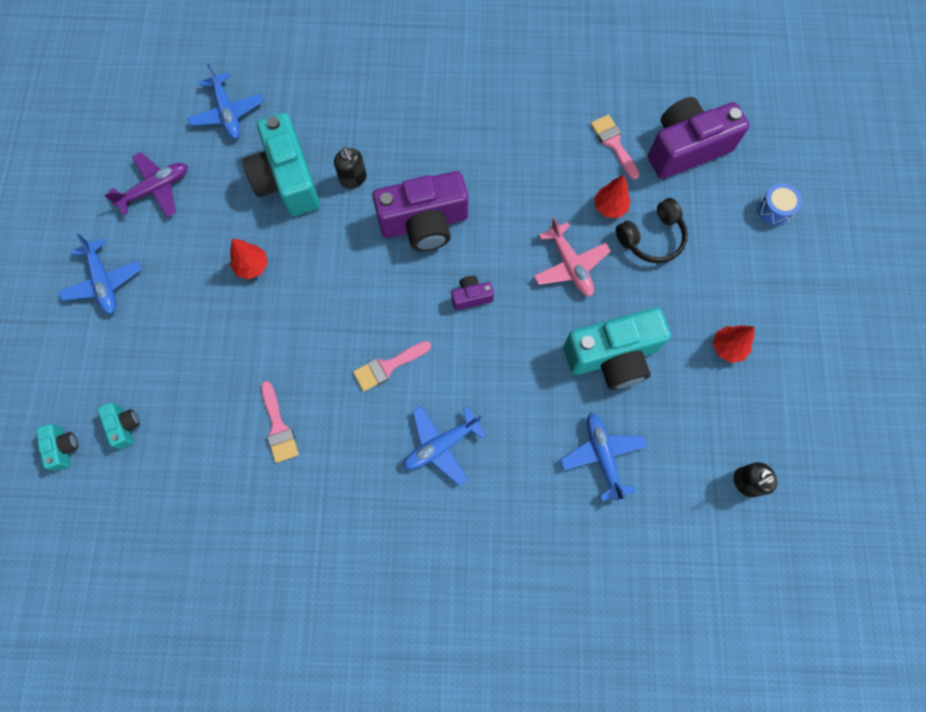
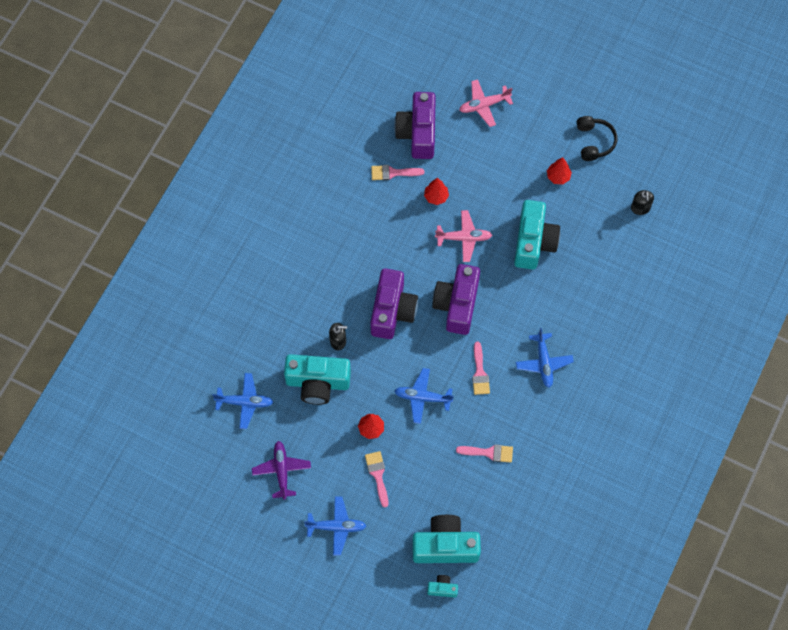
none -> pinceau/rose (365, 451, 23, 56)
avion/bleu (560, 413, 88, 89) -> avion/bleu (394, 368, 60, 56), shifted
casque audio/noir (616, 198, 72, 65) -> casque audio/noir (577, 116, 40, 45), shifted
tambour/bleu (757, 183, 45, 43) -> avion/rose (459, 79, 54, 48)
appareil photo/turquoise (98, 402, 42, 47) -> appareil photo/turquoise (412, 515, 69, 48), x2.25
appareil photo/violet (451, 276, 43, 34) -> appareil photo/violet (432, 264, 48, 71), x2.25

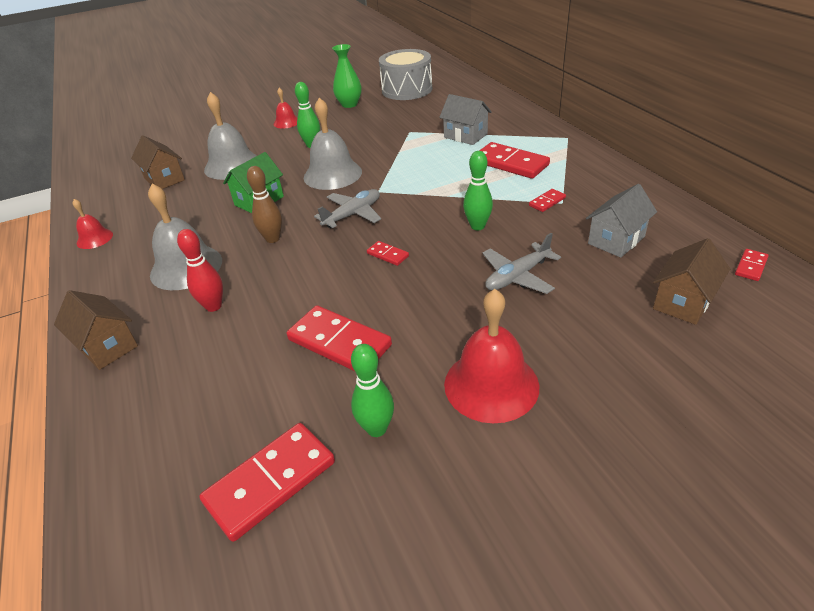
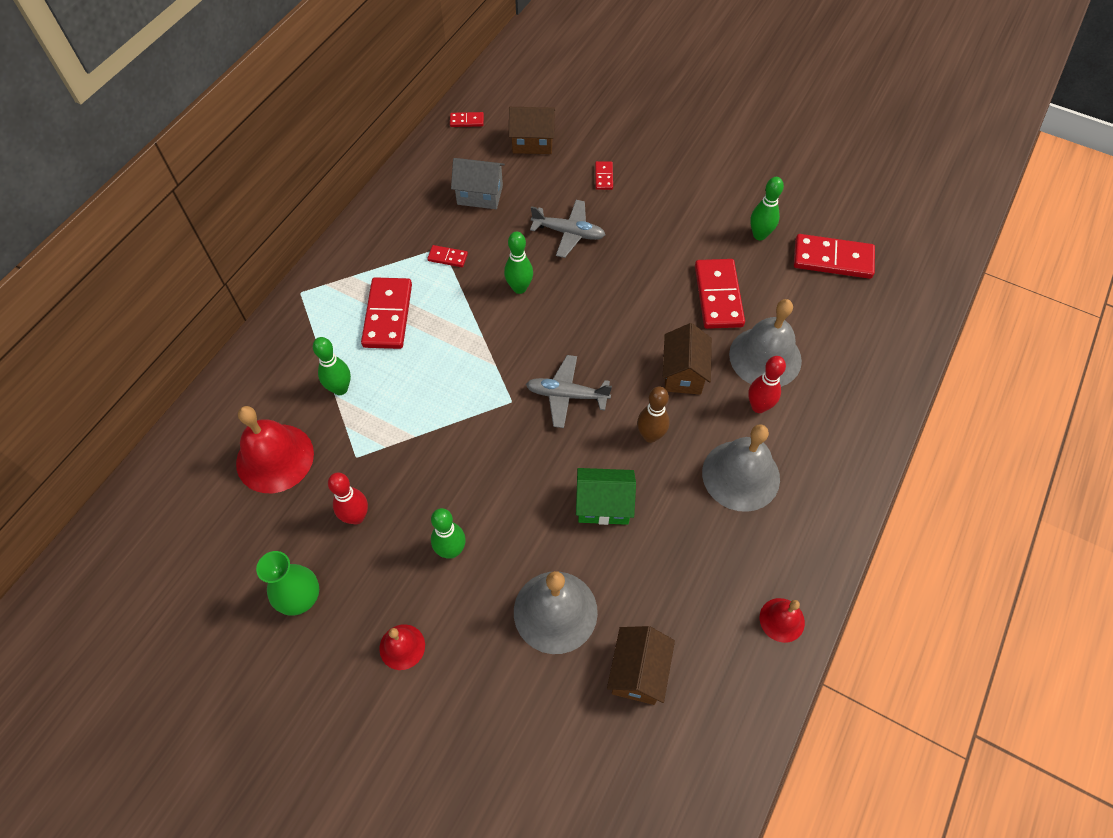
tambour/gris (379, 49, 53, 51) -> none
none -> quille/rouge (328, 472, 40, 52)
maison/marron (54, 290, 84, 80) -> maison/marron (663, 323, 49, 72), shifted
cloche/gris (304, 98, 58, 92) -> cloche/gris (729, 299, 73, 88), shifted
domino/rouge (367, 241, 42, 25) -> domino/rouge (595, 161, 18, 29), shifted
cloche/rouge (444, 289, 95, 134) -> cloche/rouge (236, 406, 78, 87), shifted
maison/gris (439, 94, 53, 51) -> quille/vert (313, 337, 38, 58)

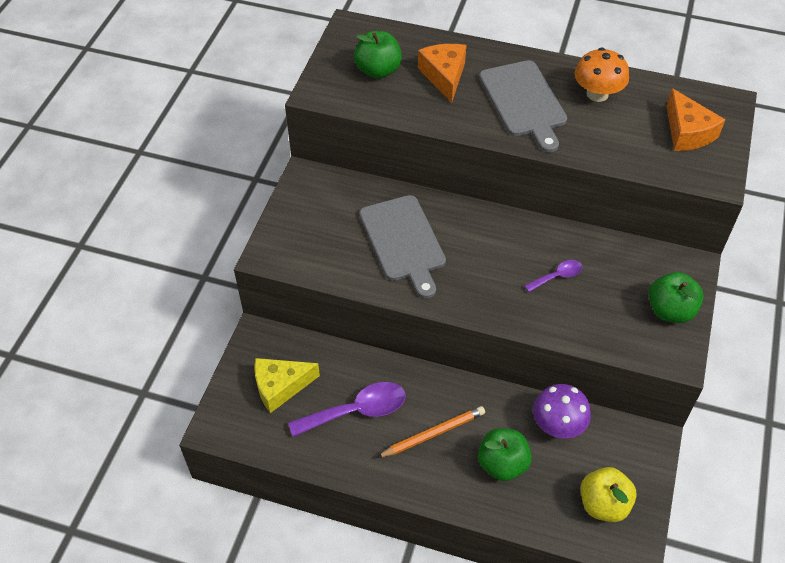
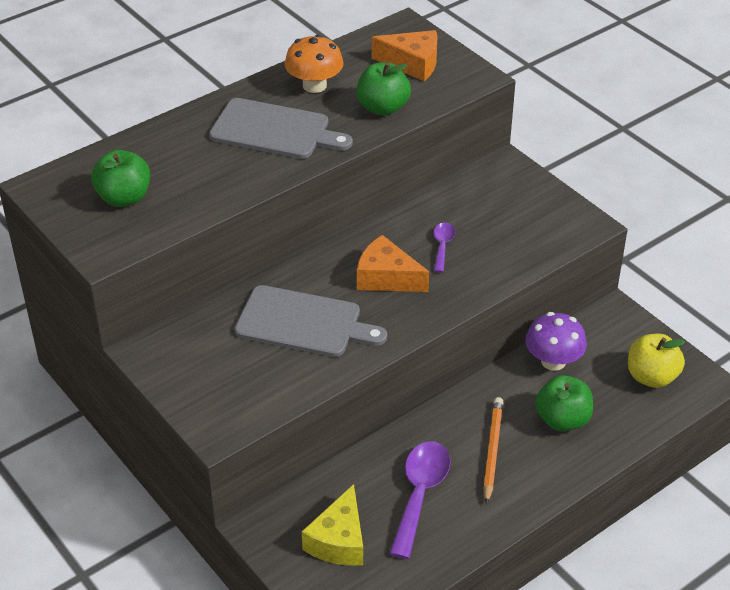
fromage/orange (418, 44, 48, 59) -> fromage/orange (357, 235, 72, 57), shifted
pomme/vert (649, 272, 55, 51) -> pomme/vert (357, 62, 54, 54), shifted

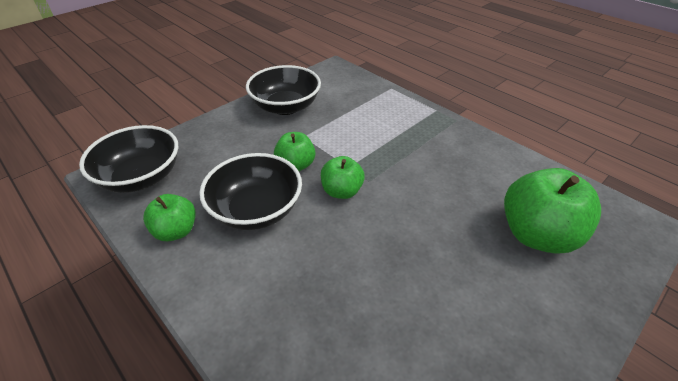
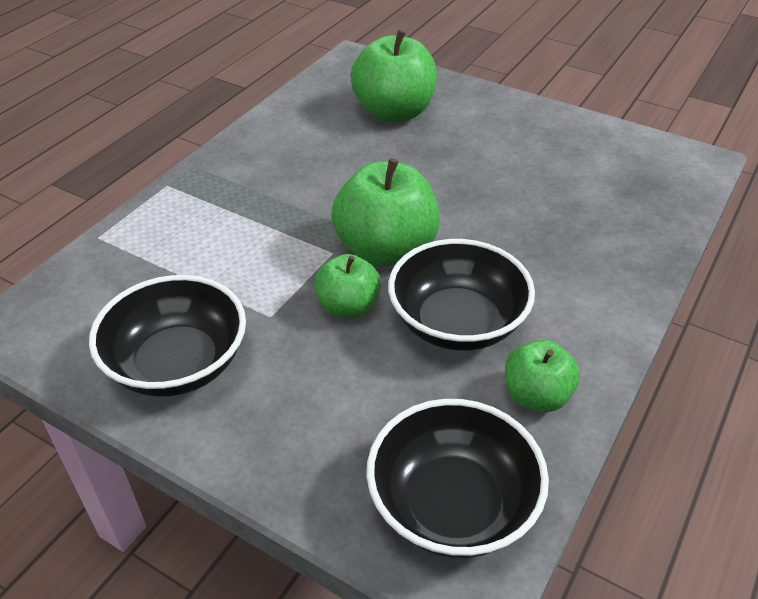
pomme/vert (321, 156, 44, 43) -> pomme/vert (331, 158, 108, 109), x1.73

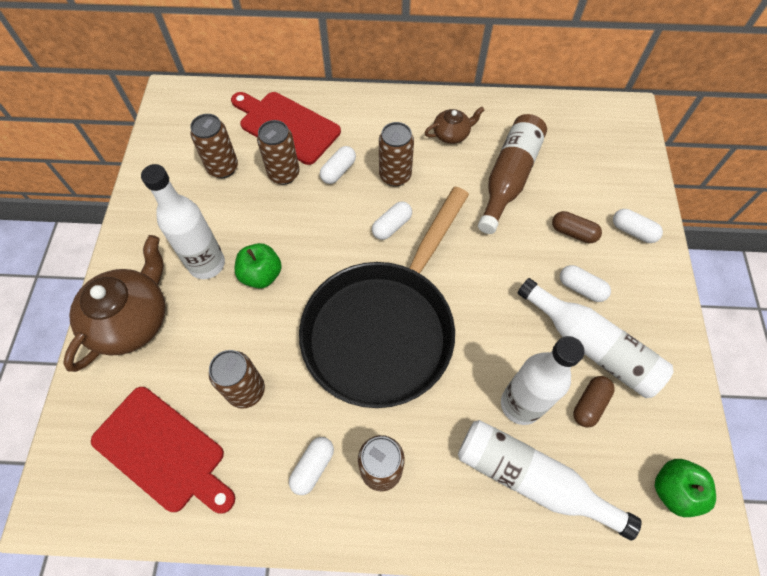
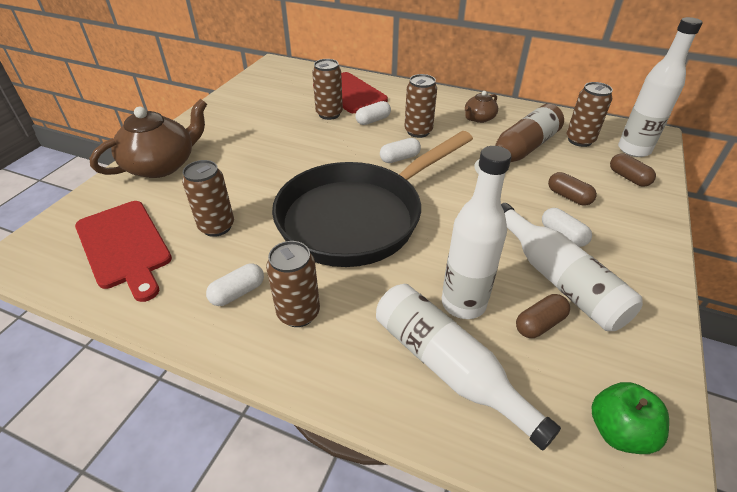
pomme/vert (235, 243, 47, 46) -> none
gélule/blanc (613, 209, 50, 34) -> none
none -> gélule/marron (610, 153, 46, 34)
bouteille/blanc (141, 164, 84, 115) -> bouteille/blanc (618, 17, 85, 140), shifted
canette/marron (190, 114, 48, 64) -> canette/marron (566, 82, 47, 65), shifted
théière/marron (424, 107, 60, 37) -> théière/marron (465, 91, 33, 32), 135 degrees clockwise

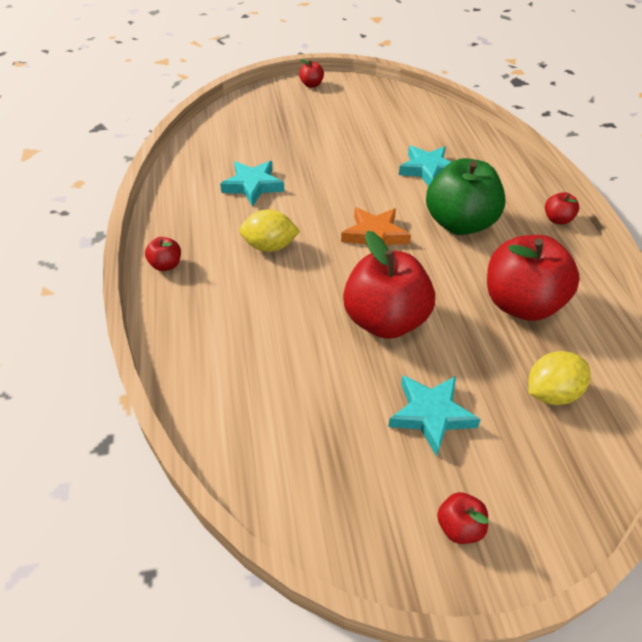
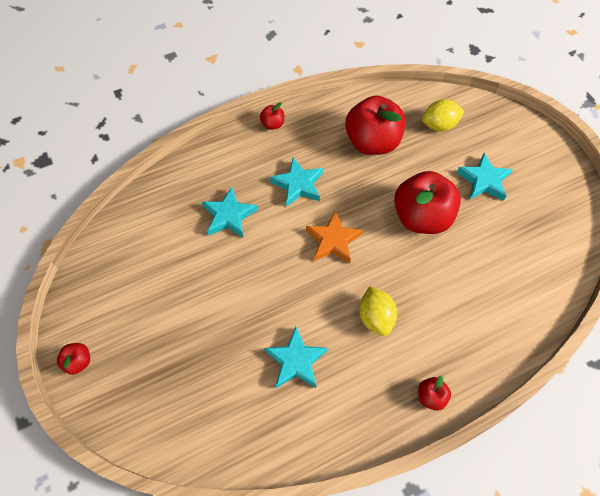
pomme/rouge (437, 492, 52, 52) -> none
pomme/vert (426, 158, 80, 77) -> étoile/turquoise (270, 157, 53, 50)
citron/jaune (528, 351, 63, 54) -> citron/jaune (422, 99, 42, 32), 60 degrees counterclockwise

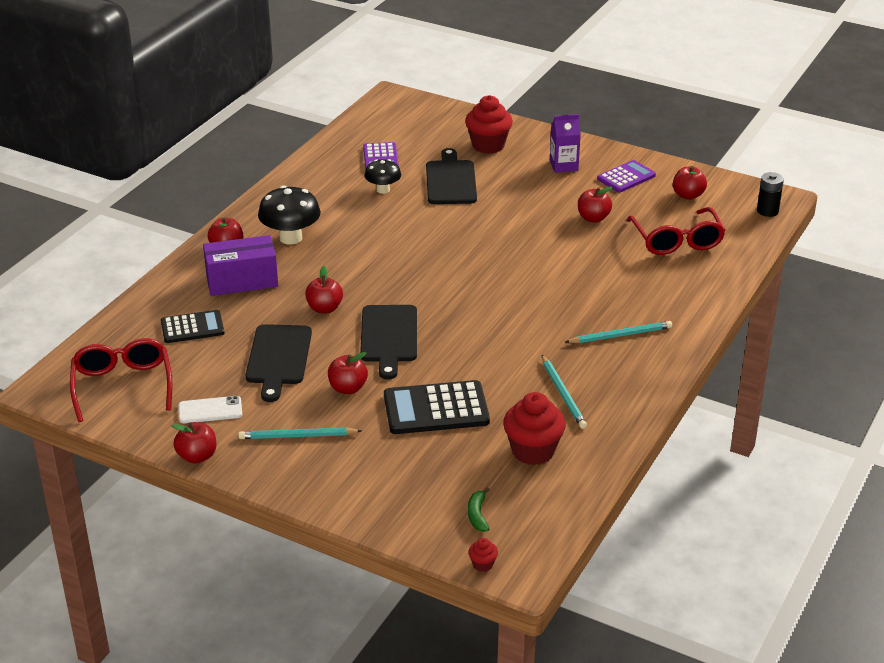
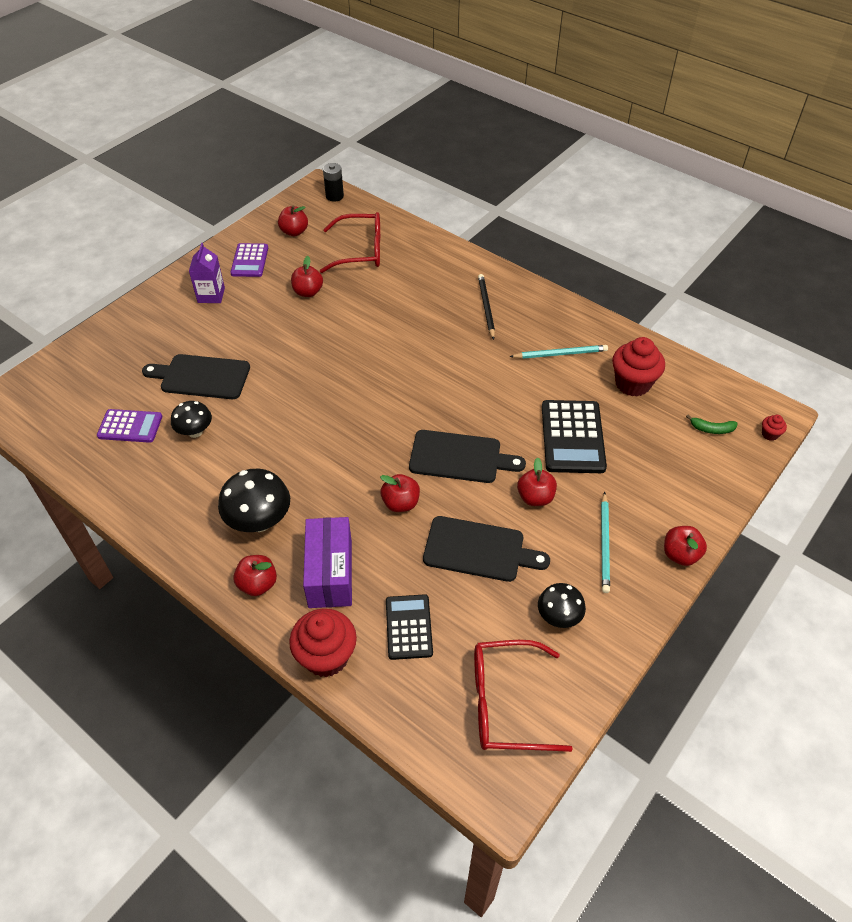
pomme/rouge (172, 422, 44, 42) -> pomme/rouge (664, 526, 43, 40), shifted
muffin/rouge (465, 95, 48, 59) -> muffin/rouge (289, 608, 68, 69), shifted
téléphone/blanc (178, 396, 64, 27) -> champignon/noir (538, 583, 48, 45)
crayon/turquoise (565, 321, 107, 22) -> crayon/noir (478, 274, 17, 66)
calculatrice/violet (597, 160, 59, 32) -> calculatrice/violet (230, 243, 38, 34), 150 degrees counterclockwise

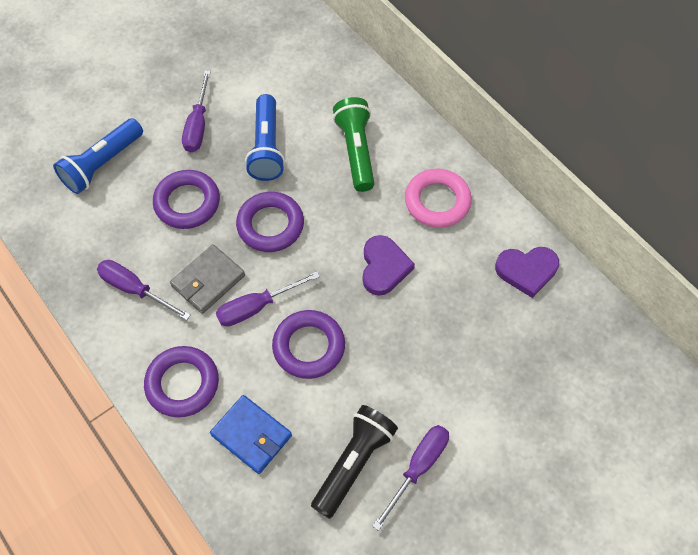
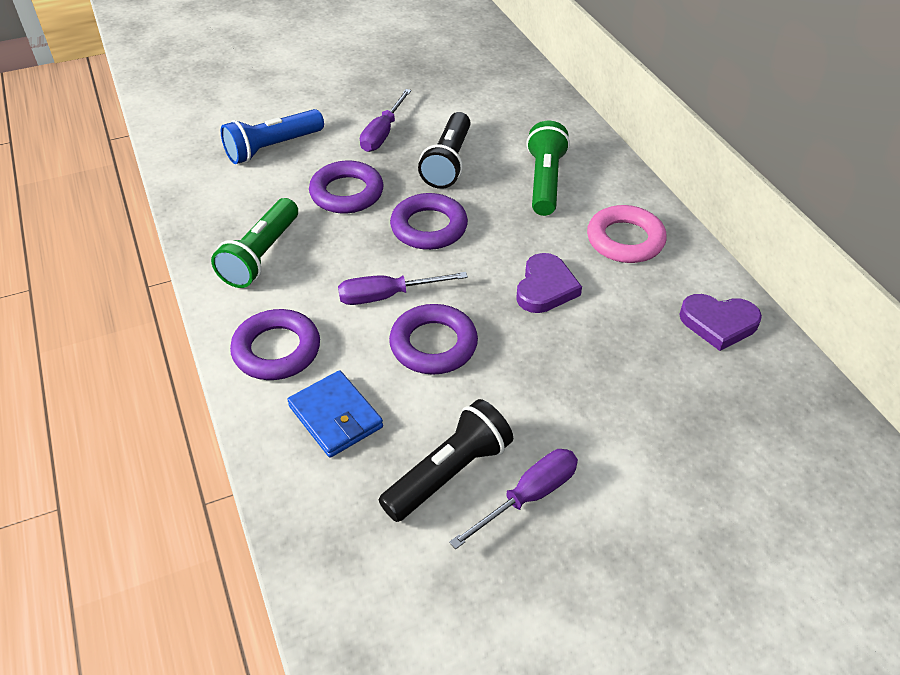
portefeuille/gris (170, 244, 75, 70) -> none
tournevis/violet (97, 260, 94, 60) -> lampe de poche/vert (211, 198, 87, 90)
lampe de poche/bleu (245, 94, 40, 87) -> lampe de poche/noir (418, 112, 53, 77)

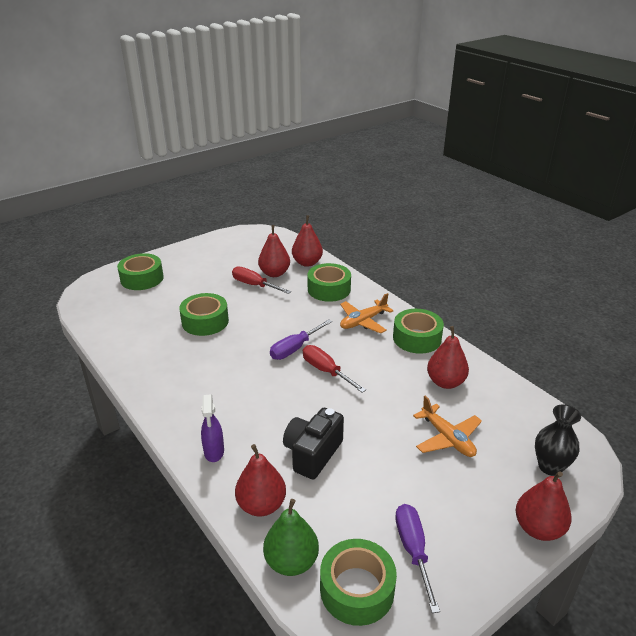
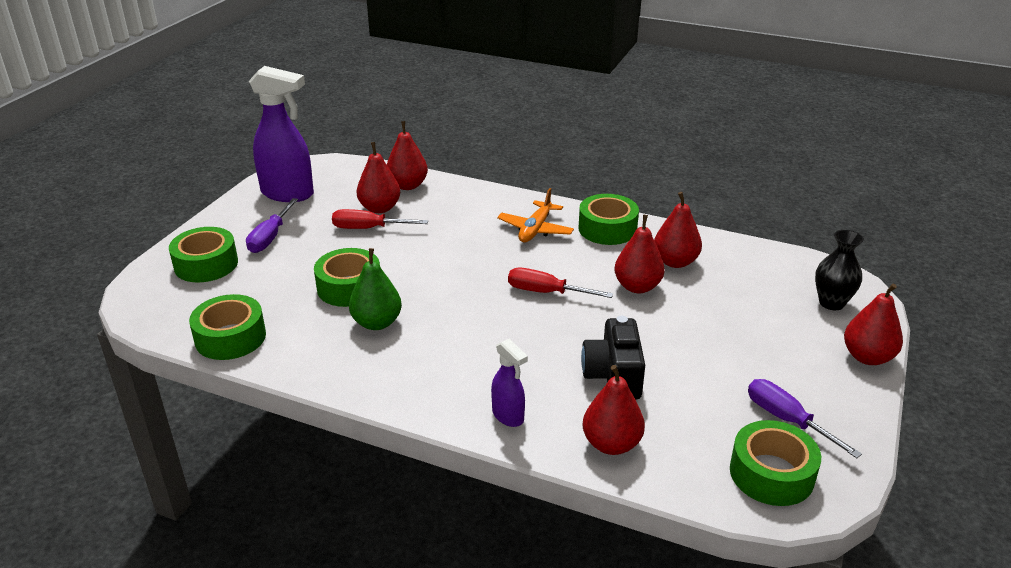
avion/orange (413, 396, 69, 61) -> none
none -> vaporisateur/violet (249, 66, 65, 136)
none -> poire/rouge (614, 215, 51, 78)
poire/vert (263, 499, 56, 77) -> poire/vert (349, 248, 53, 82), shifted
tournevis/violet (270, 319, 62, 41) -> tournevis/violet (246, 198, 52, 55), shifted
ruban adhésif/vert (307, 263, 44, 39) -> ruban adhésif/vert (189, 294, 77, 66), shifted

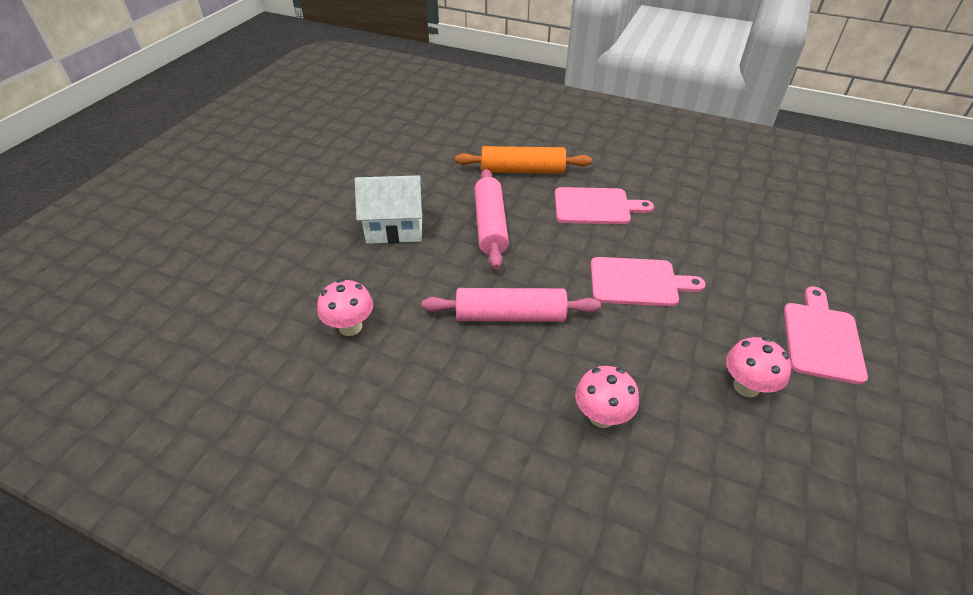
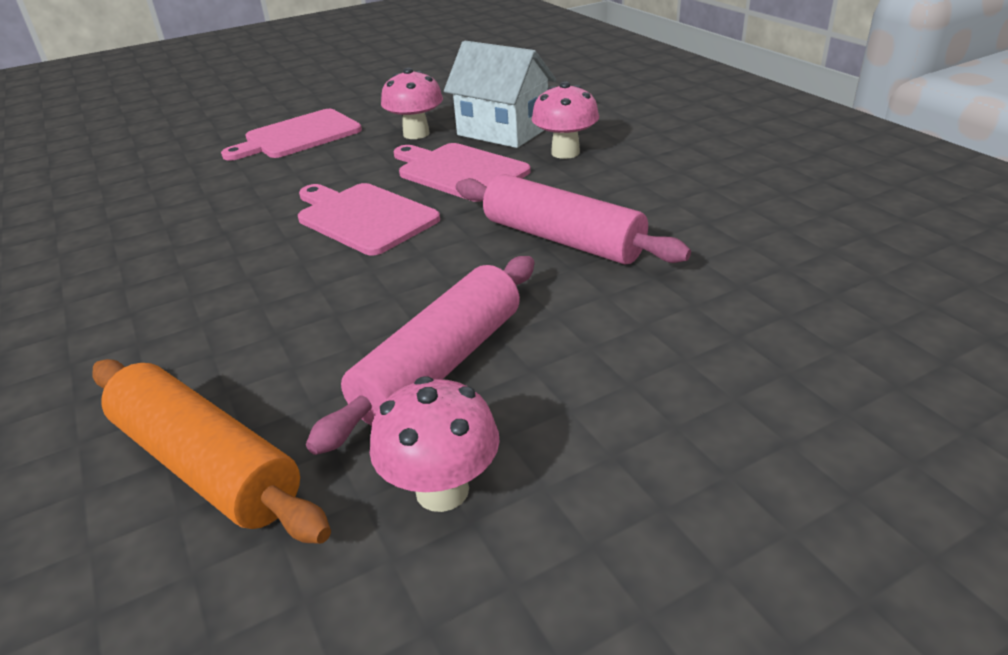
champignon/rose (317, 279, 56, 57) -> champignon/rose (370, 376, 130, 136), shifted
maison/blanc (355, 175, 68, 69) -> maison/blanc (444, 41, 112, 107), shifted
planche à découper/rose (555, 187, 99, 37) -> planche à découper/rose (393, 143, 138, 59), shifted

